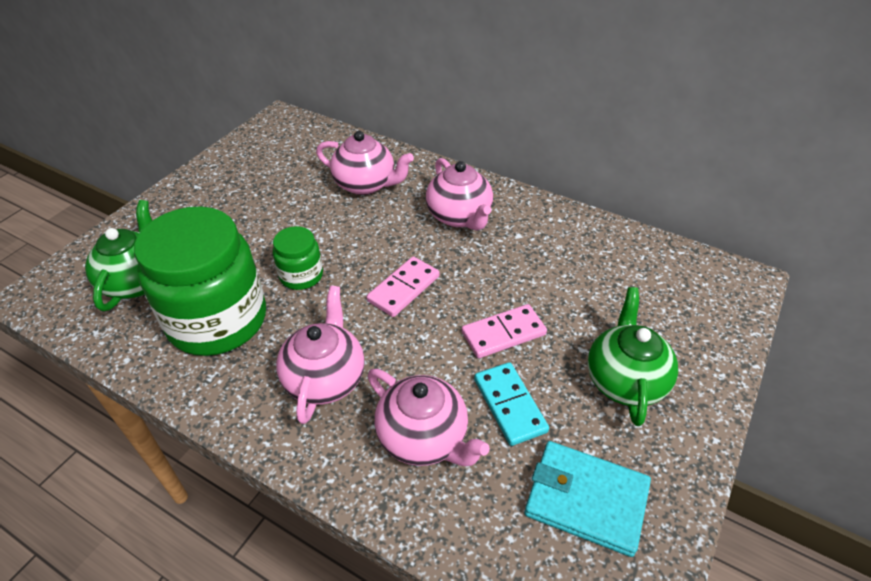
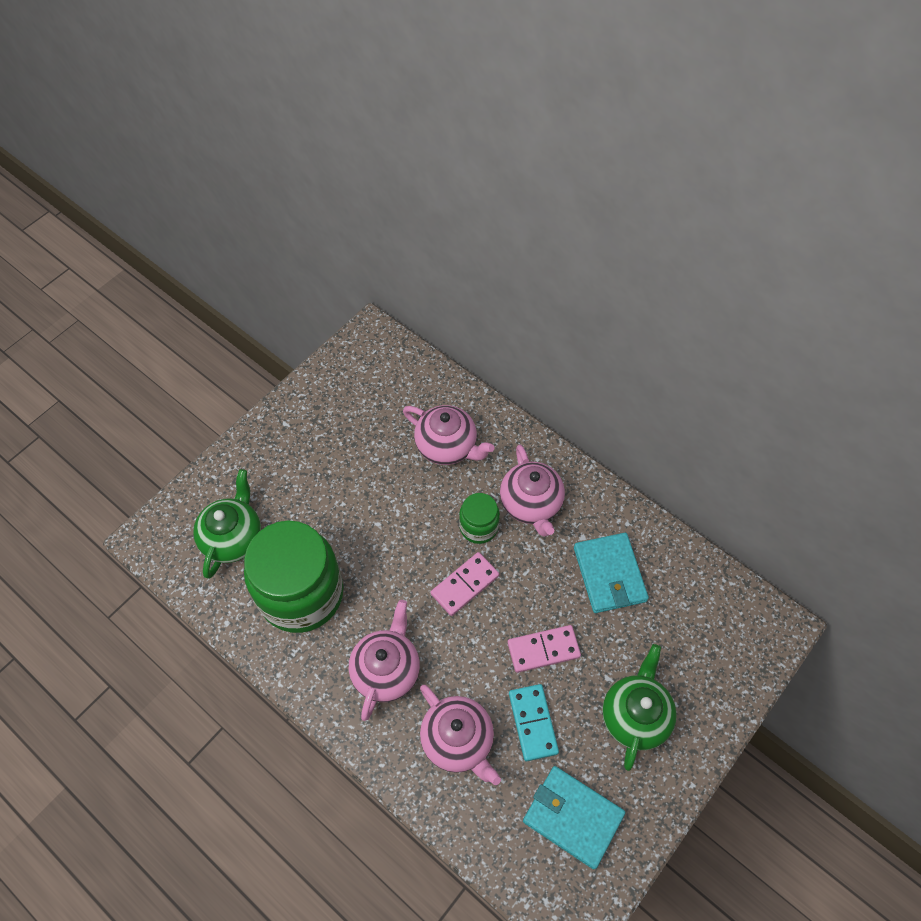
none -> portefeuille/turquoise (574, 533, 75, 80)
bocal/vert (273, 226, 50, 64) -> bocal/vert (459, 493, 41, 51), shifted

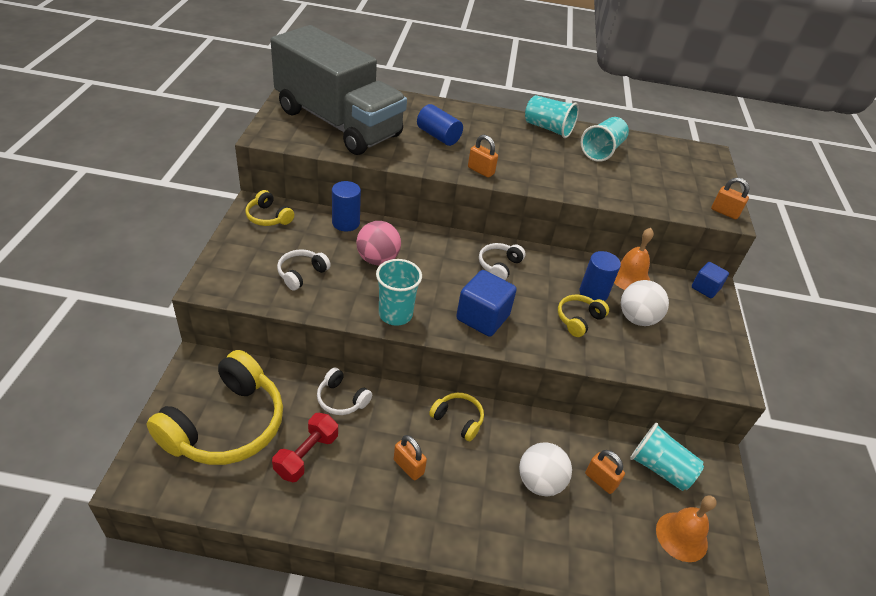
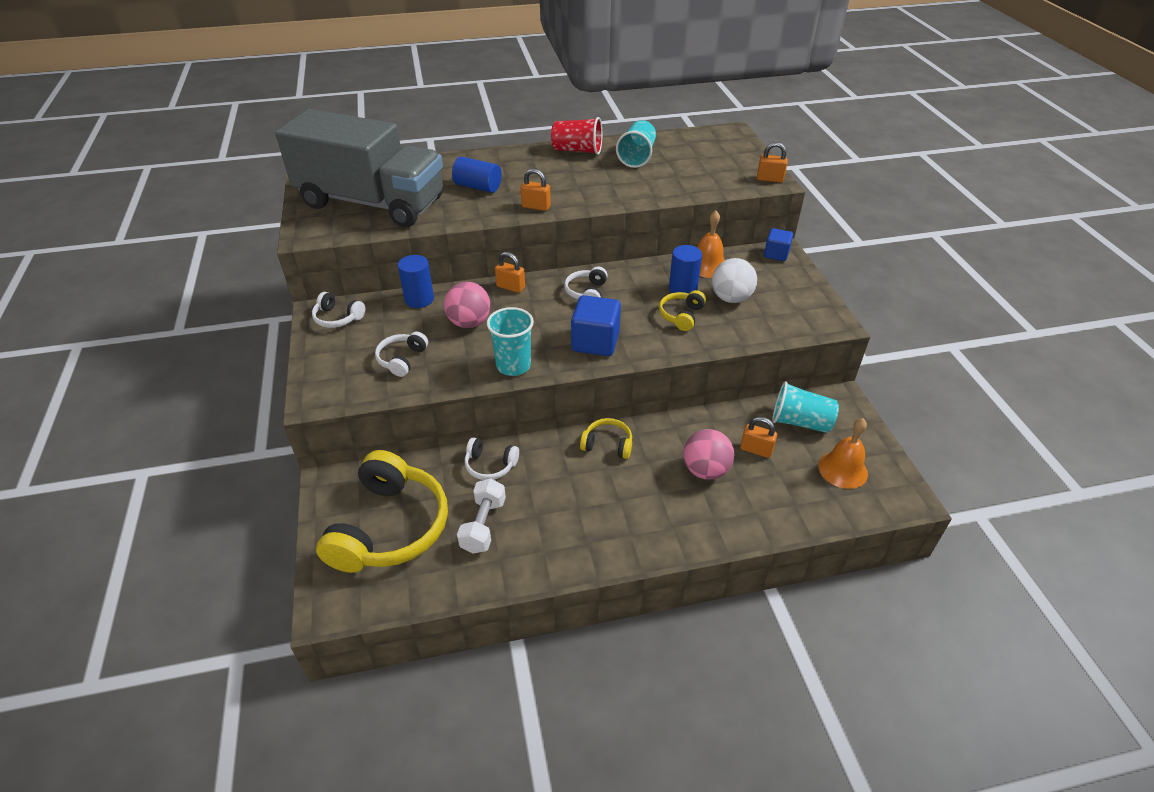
cadenas/orange (394, 435, 33, 45) -> cadenas/orange (495, 252, 30, 41), shifted
casque audio/jaune (245, 190, 49, 36) -> casque audio/blanc (312, 292, 53, 36)
haltère/rouge (272, 413, 66, 69) -> haltère/blanc (457, 479, 49, 74)
balle/blanc (519, 442, 53, 54) -> balle/rose (683, 429, 51, 51)
gobelet/turquoise (525, 95, 54, 43) -> gobelet/rouge (551, 117, 51, 38)

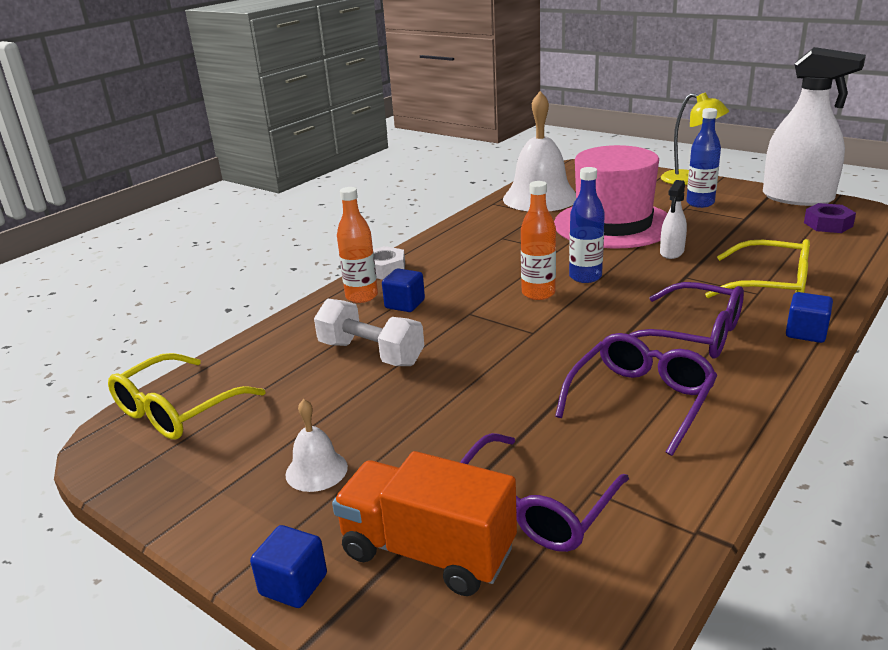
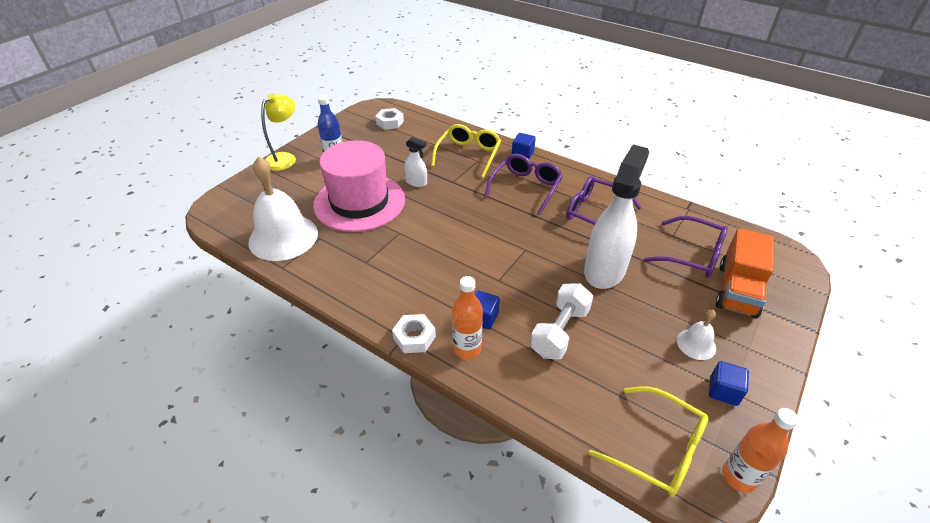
bouteille/bleu (569, 167, 36, 116) -> none
cube/bleu (250, 525, 77, 83) -> cube/bleu (709, 361, 40, 45), shifted
bouteille/orange (521, 181, 35, 119) -> bouteille/orange (722, 408, 76, 85), shifted
vaporisateur/blanc (763, 47, 103, 159) -> vaporisateur/blanc (584, 145, 65, 144), shifted
écrou/violet (804, 203, 52, 30) -> écrou/blanc (375, 108, 29, 22)

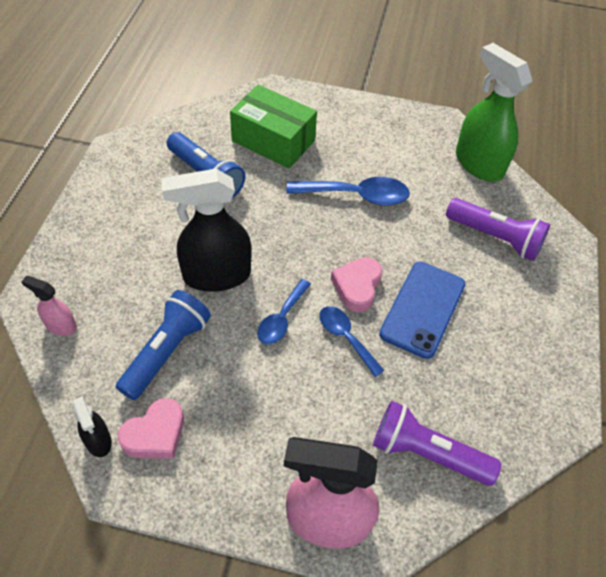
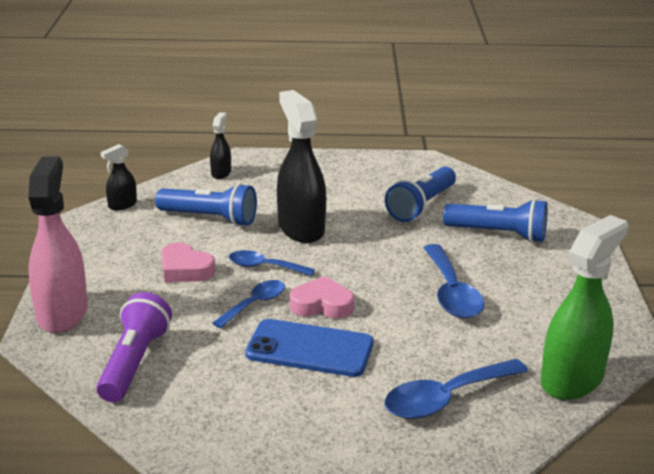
cœur/rose (118, 398, 66, 61) -> cœur/rose (161, 242, 54, 40), shifted
boîte/vert (230, 85, 87, 84) -> lampe de poche/bleu (443, 199, 104, 44)
lampe de poche/violet (446, 198, 104, 63) -> cuillère/bleu (385, 359, 143, 60)
vaporisateur/rose (21, 276, 56, 60) -> vaporisateur/noir (210, 112, 21, 67)

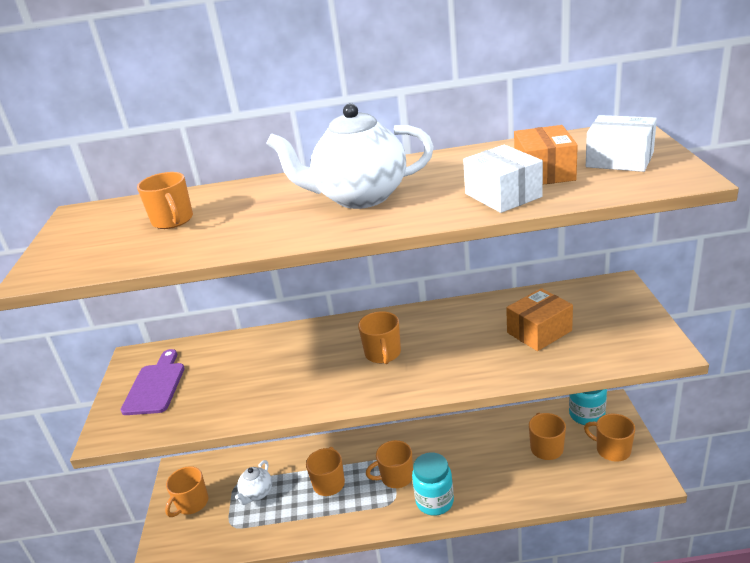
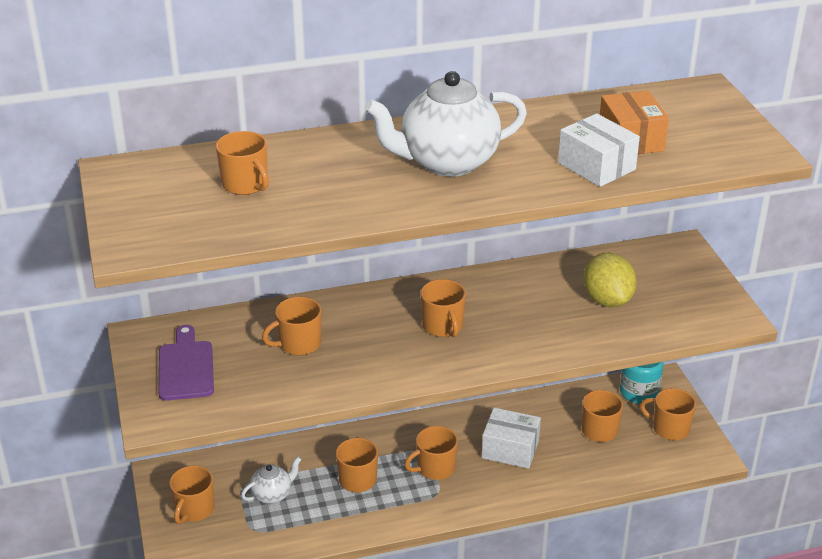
bocal/turquoise (412, 452, 42, 64) -> none
none -> tasse/orange (262, 297, 59, 58)
boîte/blanc (586, 115, 71, 57) -> boîte/blanc (482, 408, 59, 61), shifted
boîte/orange (506, 288, 67, 63) -> citron/jaune (583, 253, 54, 54)
théière/blanc (235, 460, 37, 45) -> théière/blanc (241, 457, 61, 47), 135 degrees counterclockwise

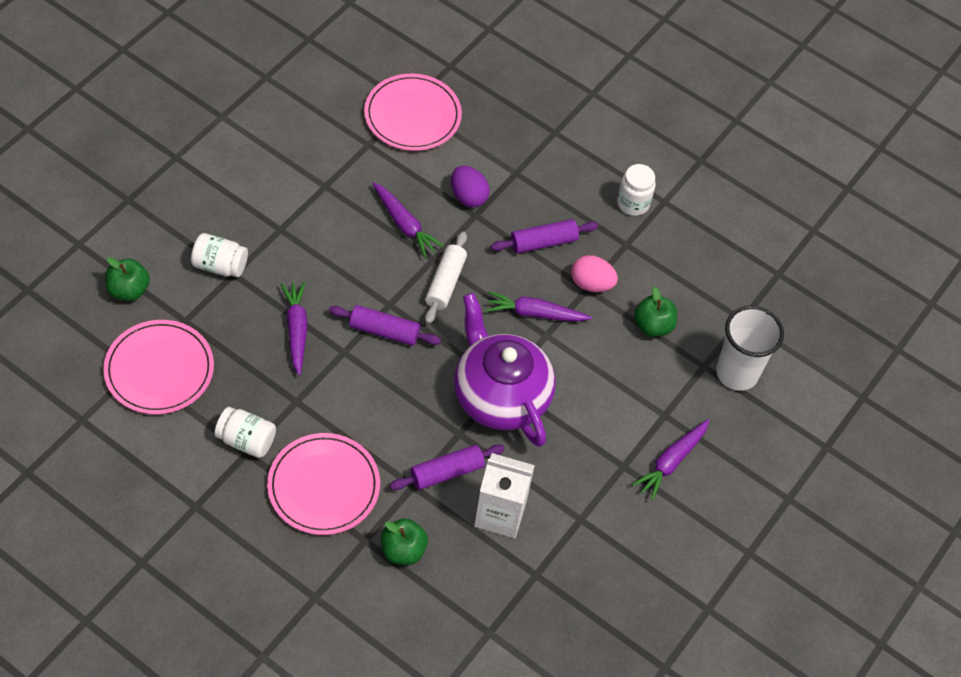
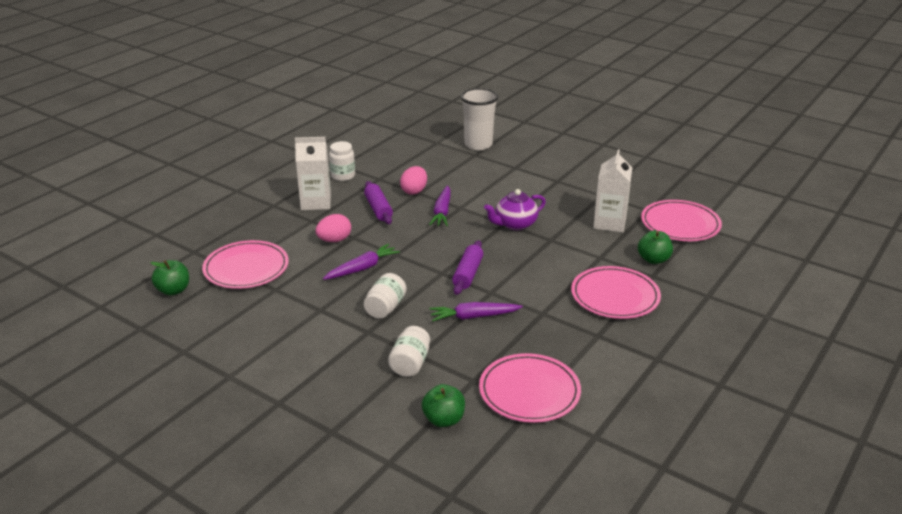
rouleau à pâtisserie/violet (390, 444, 115, 46) -> none
rouleau à pâtisserie/blanc (425, 231, 42, 93) -> none
carotte/violet (632, 419, 77, 81) -> none
none -> brique de lait/blanc (295, 137, 36, 73)
none -> assiette/rose (641, 200, 81, 41)
bocal/blanc (215, 407, 61, 51) -> bocal/blanc (364, 273, 42, 46), shifted
pomme/vert (634, 287, 43, 50) -> pomme/vert (151, 260, 38, 36), shifted
œuf/violet (451, 166, 39, 41) -> œuf/rose (316, 214, 35, 28)
théière/violet (454, 293, 102, 154) -> théière/violet (484, 189, 62, 41), x0.59

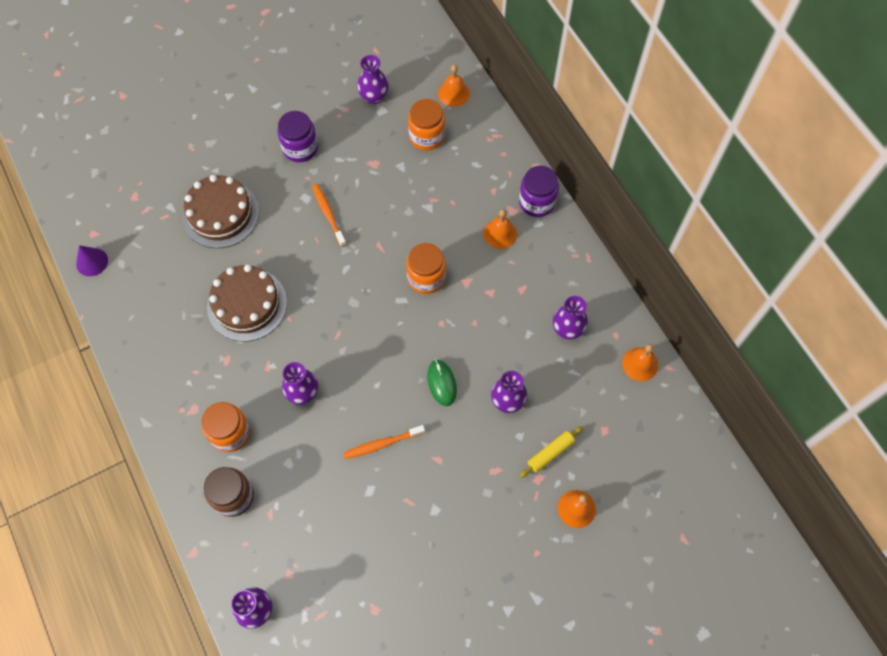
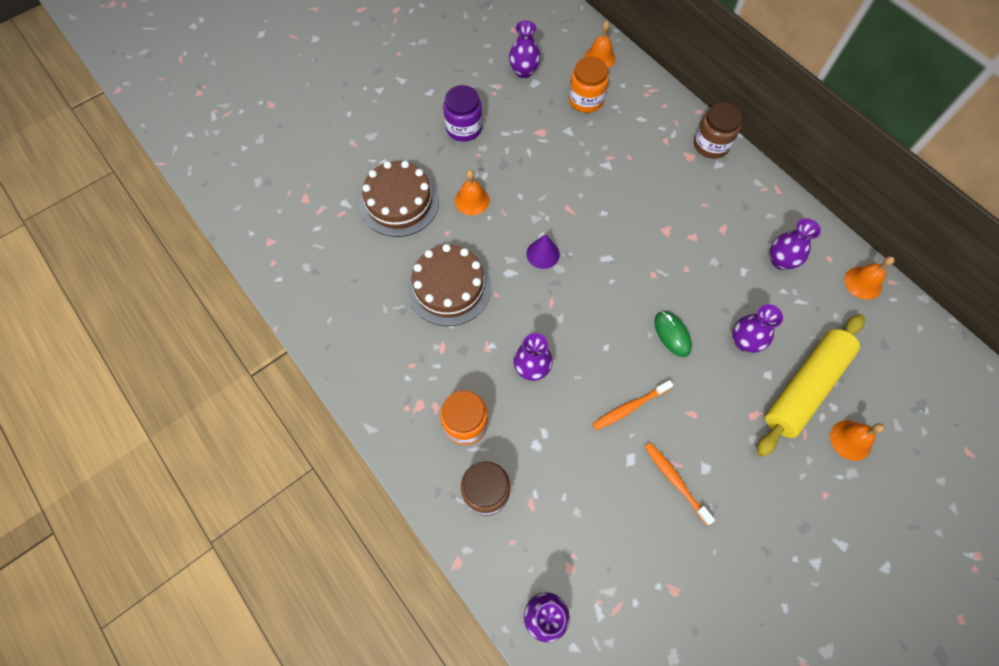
bocal/orange (406, 243, 40, 51) -> none
cône/violet (76, 245, 32, 31) -> cône/violet (527, 234, 33, 35), shifted
brosse à dents/orange (312, 184, 35, 63) -> brosse à dents/orange (645, 443, 70, 82), shifted
cloche/orange (483, 209, 34, 40) -> cloche/orange (455, 170, 35, 45), shifted
bocal/violet (519, 166, 40, 51) -> bocal/marron (694, 102, 48, 57)
rouleau à pâtisserie/jaune (519, 426, 64, 52) -> rouleau à pâtisserie/jaune (757, 314, 108, 143), x2.20

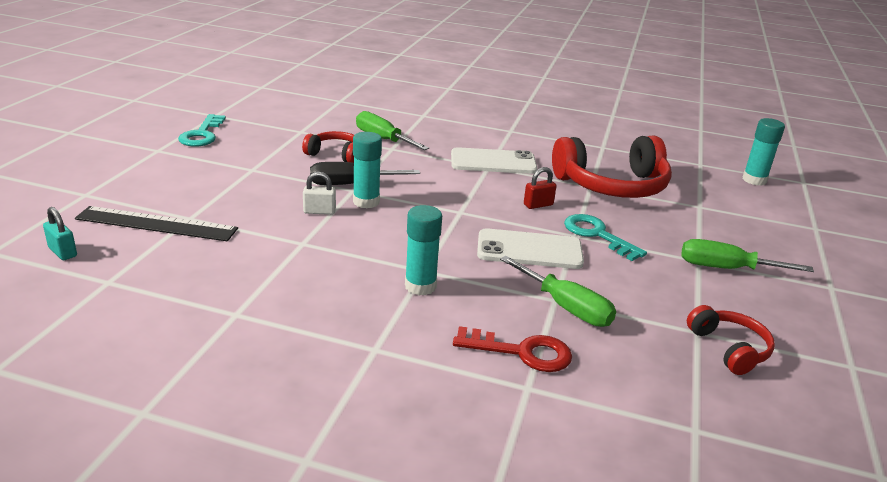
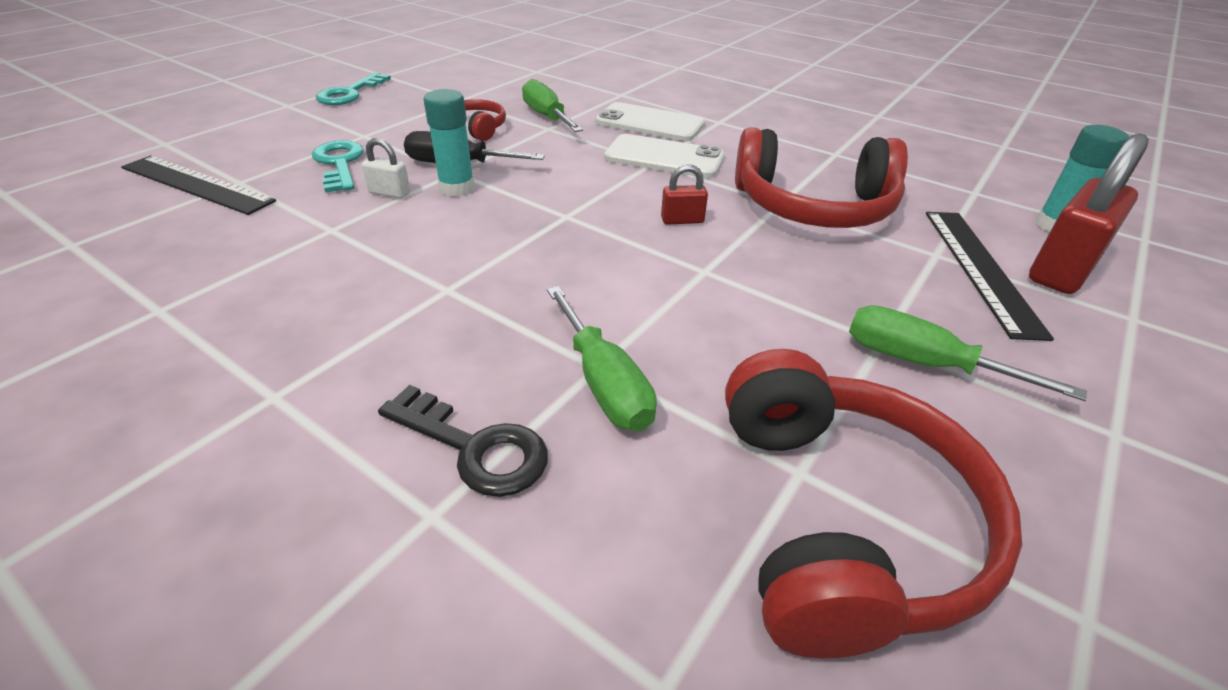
cadenas/turquoise (43, 207, 34, 53) -> none
bâton de colle/turquoise (405, 205, 37, 91) -> none
none -> règle/noir (926, 212, 128, 129)
none -> cadenas/rouge (1029, 133, 120, 161)
téléphone/blanc (477, 228, 107, 41) -> téléphone/blanc (596, 102, 109, 39), shifted
clé/turquoise (564, 214, 83, 47) -> clé/turquoise (312, 140, 52, 53), shifted
clé/rouge (453, 326, 119, 46) -> clé/noir (378, 385, 170, 112)
casque audio/rouge (687, 305, 88, 70) -> casque audio/rouge (725, 349, 297, 309), x1.97

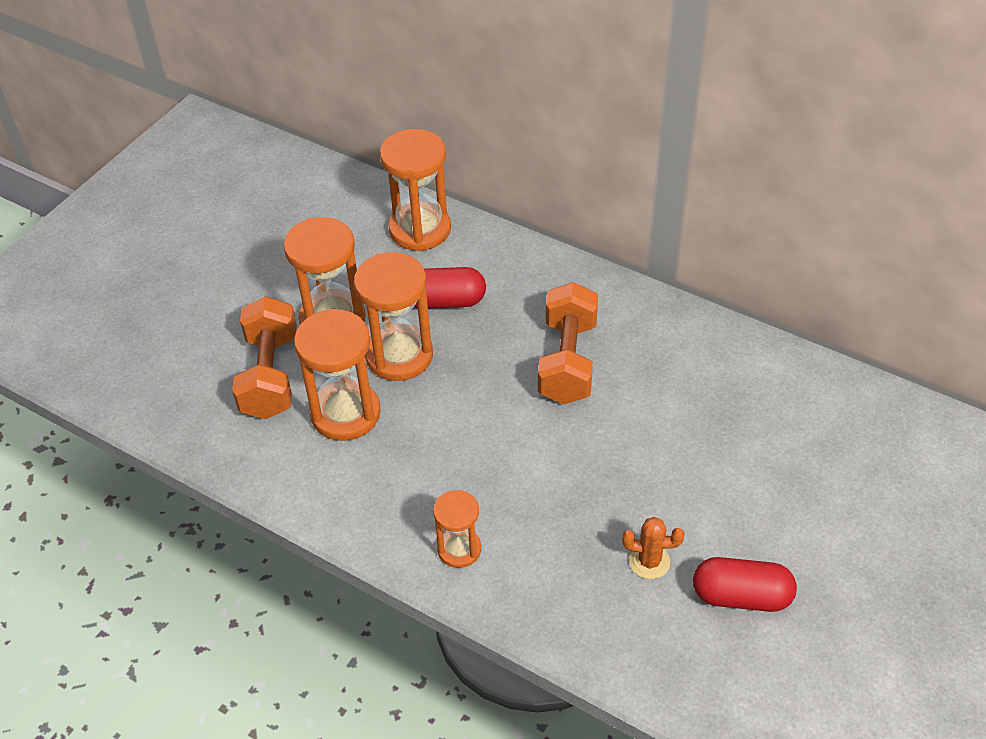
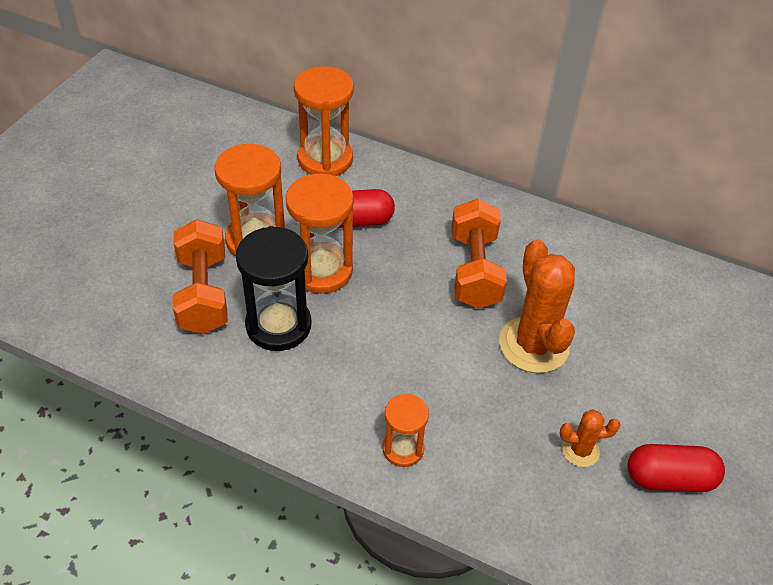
none -> cactus/orange (499, 239, 76, 134)
sablier/orange (294, 309, 87, 132) -> sablier/noir (236, 226, 75, 125)

